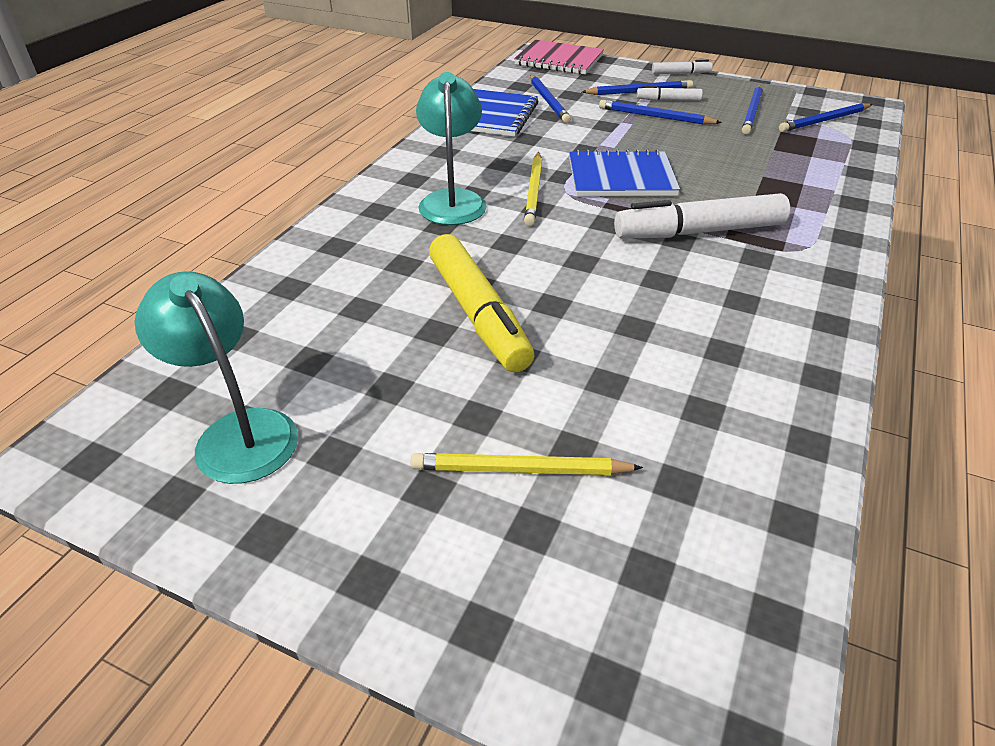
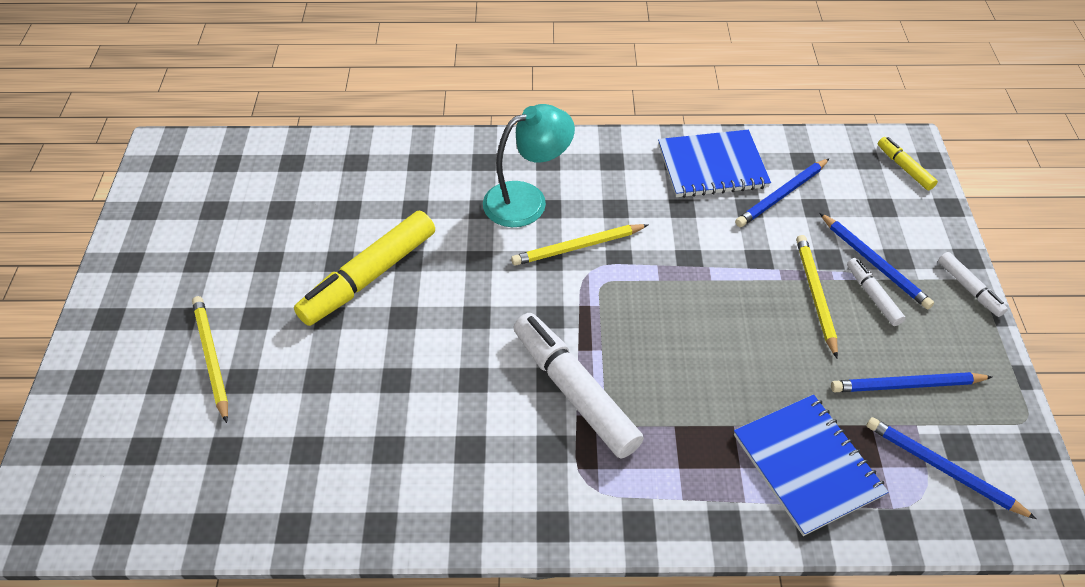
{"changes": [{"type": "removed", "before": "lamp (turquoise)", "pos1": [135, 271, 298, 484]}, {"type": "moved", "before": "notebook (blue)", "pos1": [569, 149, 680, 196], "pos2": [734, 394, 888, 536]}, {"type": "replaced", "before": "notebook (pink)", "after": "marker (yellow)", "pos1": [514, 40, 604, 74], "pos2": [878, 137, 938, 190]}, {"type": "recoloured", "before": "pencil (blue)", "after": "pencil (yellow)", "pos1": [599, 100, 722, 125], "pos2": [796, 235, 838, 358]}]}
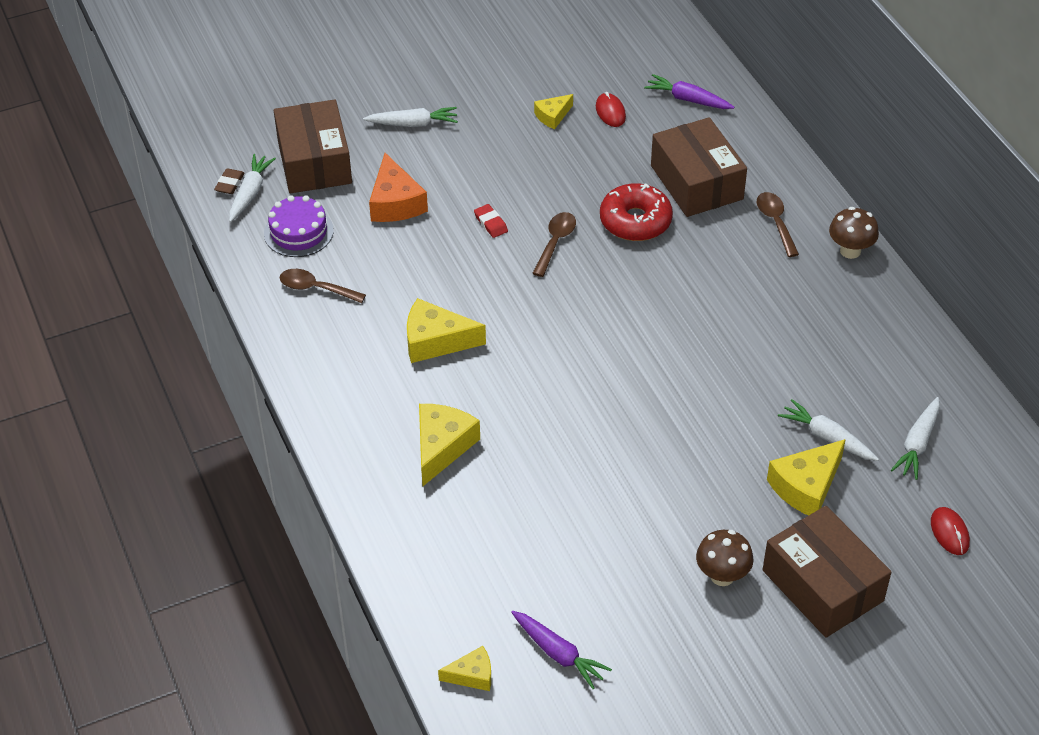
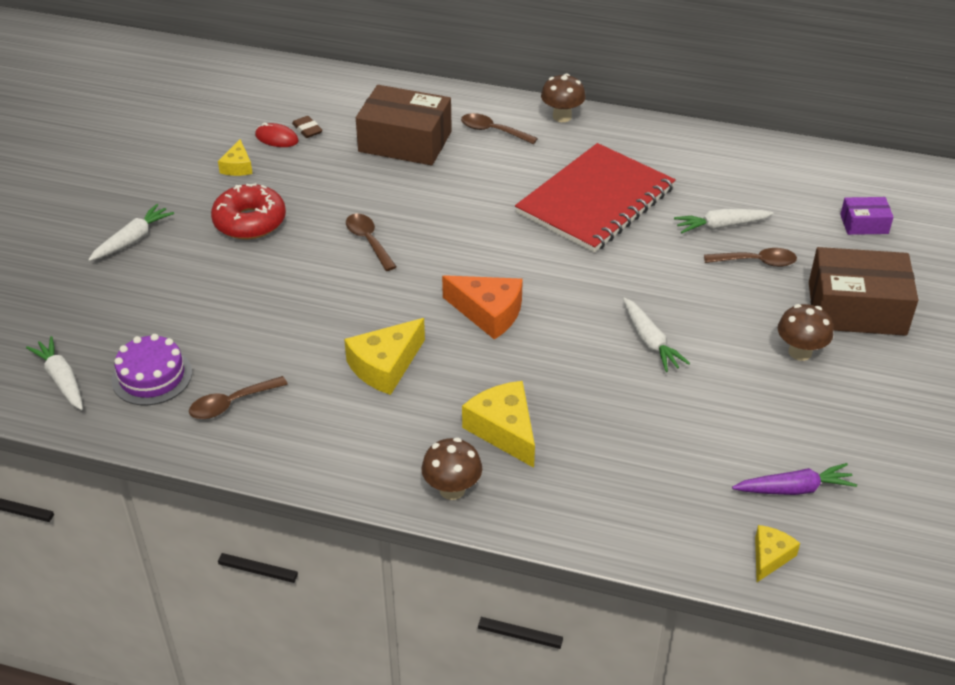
{"changes": [{"type": "removed", "before": "box (brown)", "pos1": [274, 99, 352, 193]}, {"type": "removed", "before": "eraser (red)", "pos1": [474, 204, 508, 238]}, {"type": "removed", "before": "carrot (purple)", "pos1": [644, 74, 734, 109]}, {"type": "added", "after": "mushroom (brown)", "pos2": [421, 438, 482, 500]}, {"type": "added", "after": "notebook (red)", "pos2": [515, 143, 676, 253]}, {"type": "moved", "before": "eraser (brown)", "pos1": [214, 168, 245, 194], "pos2": [292, 116, 322, 138]}, {"type": "moved", "before": "cheese (orange)", "pos1": [369, 153, 428, 222], "pos2": [442, 275, 523, 340]}, {"type": "moved", "before": "donut (red)", "pos1": [600, 183, 673, 241], "pos2": [211, 183, 286, 239]}, {"type": "moved", "before": "carrot (white)", "pos1": [891, 397, 940, 480], "pos2": [623, 297, 690, 372]}, {"type": "replaced", "before": "cheese (yellow)", "after": "spoon (brown)", "pos1": [767, 439, 846, 516], "pos2": [704, 248, 797, 267]}, {"type": "replaced", "before": "mouse (red)", "after": "box (purple)", "pos1": [931, 507, 970, 555], "pos2": [840, 197, 893, 235]}]}
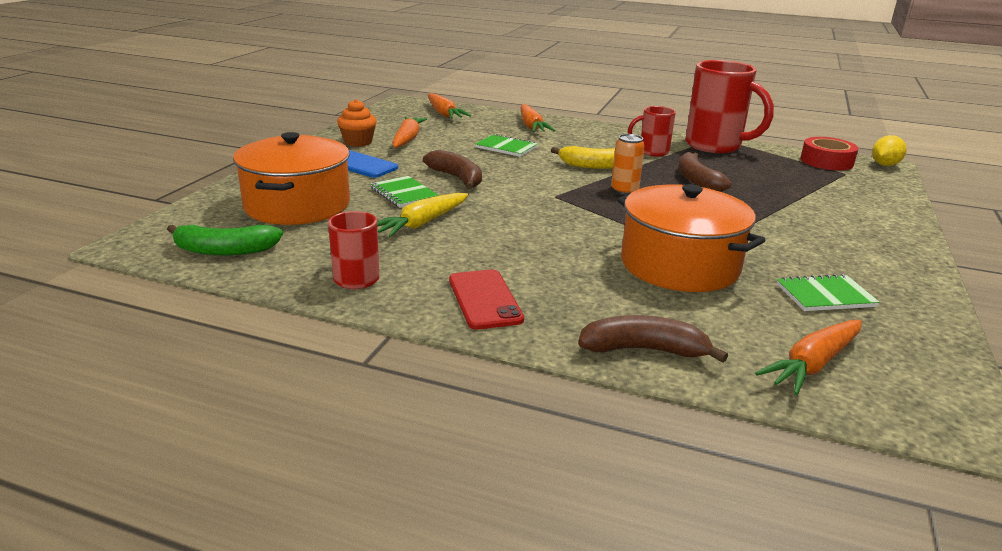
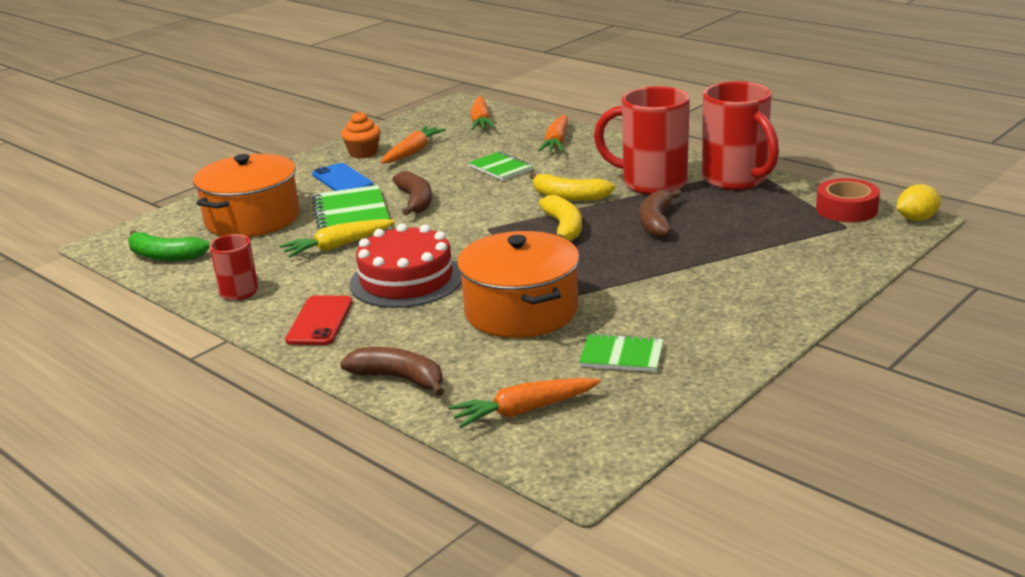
{"changes": [{"type": "added", "after": "cake (red)", "pos2": [350, 224, 462, 308]}, {"type": "replaced", "before": "can (orange)", "after": "banana (yellow)", "pos1": [611, 134, 645, 195], "pos2": [539, 195, 582, 241]}, {"type": "resized", "before": "notebook (green)", "pos1": [370, 176, 439, 208], "pos2": [312, 185, 390, 230], "scale": 1.6}, {"type": "resized", "before": "mug (red)", "pos1": [628, 106, 676, 157], "pos2": [594, 86, 690, 195], "scale": 1.89}]}
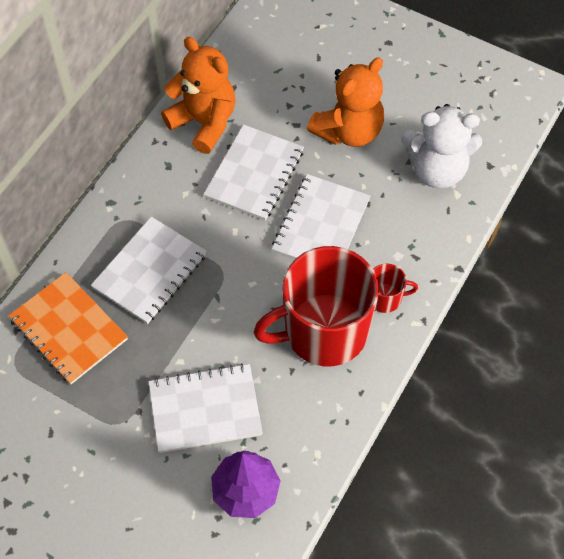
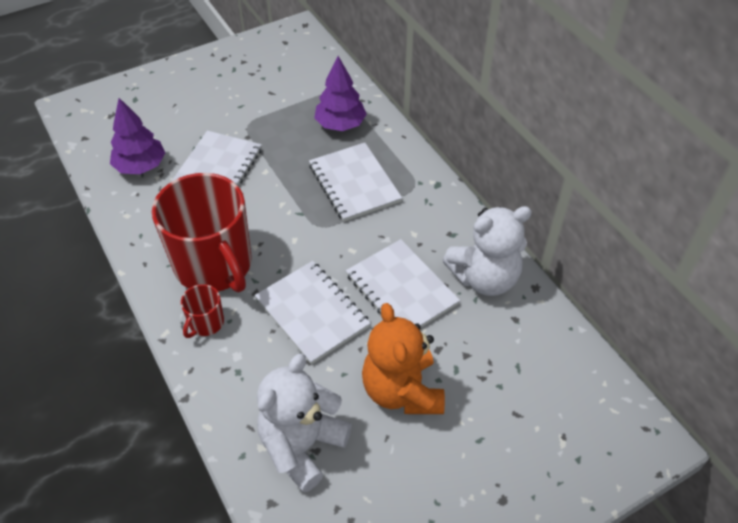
{"changes": [{"type": "replaced", "before": "notebook (orange)", "after": "tree (purple)", "pos1": [8, 272, 128, 384], "pos2": [314, 56, 367, 131]}, {"type": "recoloured", "before": "teddy bear (orange)", "after": "teddy bear (white)", "pos1": [161, 37, 235, 154], "pos2": [443, 206, 532, 296]}, {"type": "turned", "before": "mug (red)", "pos1": [253, 246, 379, 366], "pos2": [152, 173, 252, 292], "turn": 135}]}
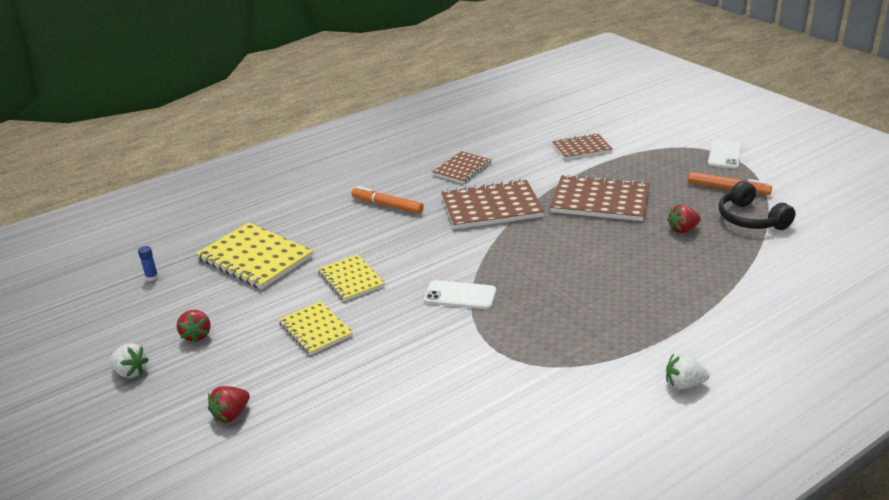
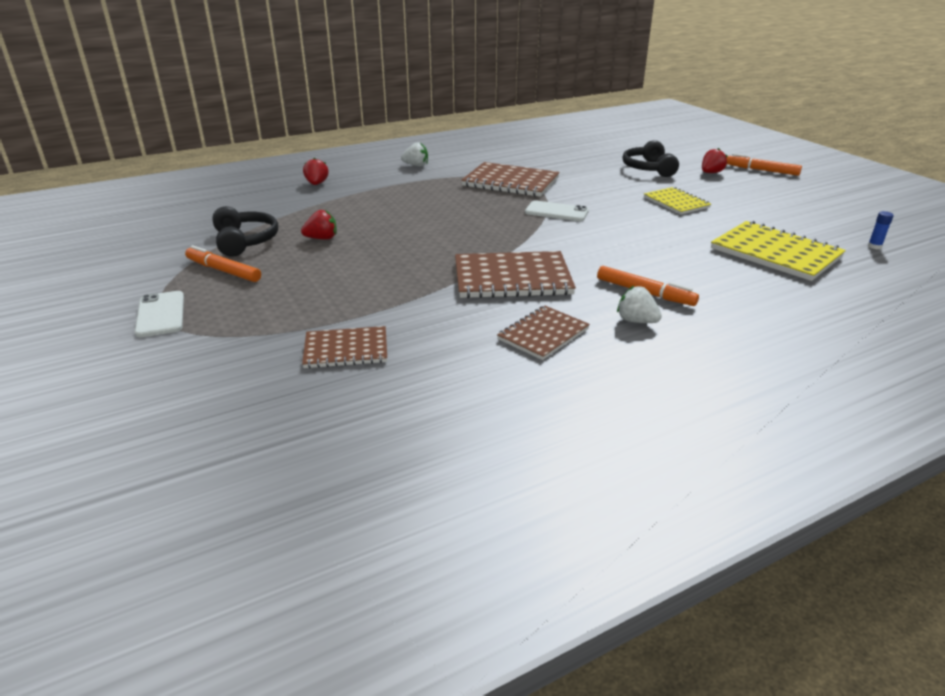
{"changes": [{"type": "removed", "before": "notebook (yellow)", "pos1": [318, 255, 385, 301]}, {"type": "added", "after": "headphones (black)", "pos2": [622, 140, 679, 177]}, {"type": "added", "after": "marker (orange)", "pos2": [727, 153, 802, 176]}, {"type": "moved", "before": "strawberry (white)", "pos1": [111, 343, 149, 378], "pos2": [617, 286, 662, 323]}, {"type": "moved", "before": "strawberry (red)", "pos1": [177, 310, 211, 343], "pos2": [303, 158, 328, 185]}, {"type": "moved", "before": "notebook (brown)", "pos1": [550, 174, 650, 221], "pos2": [461, 162, 560, 197]}, {"type": "turned", "before": "phone (white)", "pos1": [708, 139, 742, 169], "pos2": [135, 291, 184, 337], "turn": -45}]}
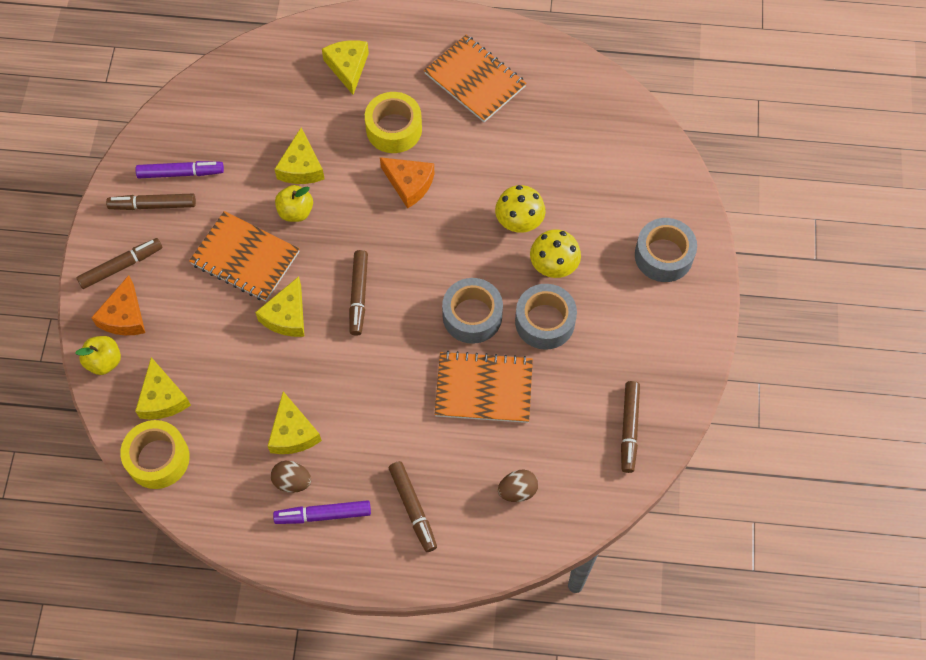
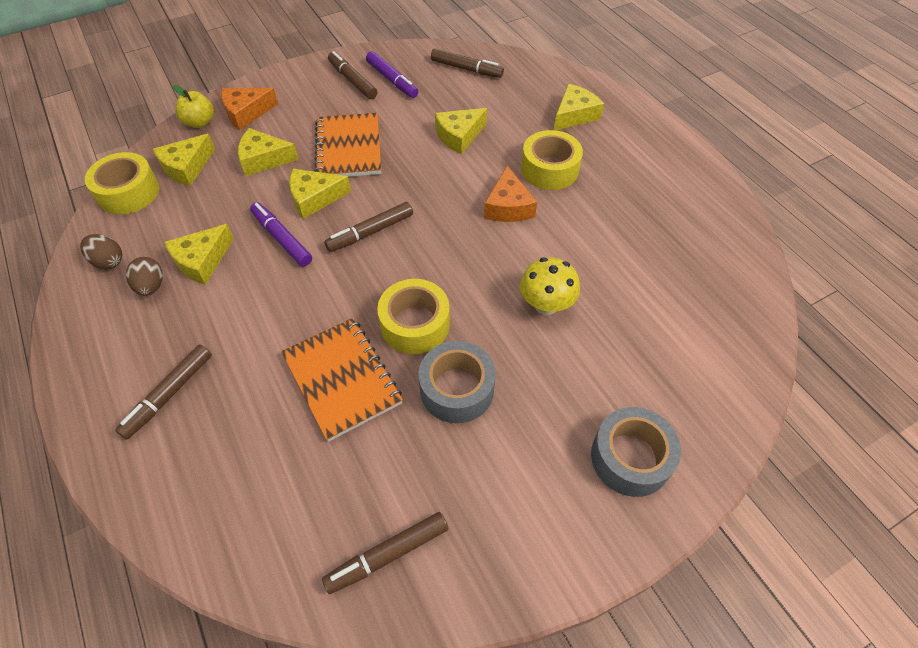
{"changes": [{"type": "removed", "before": "apple (yellow)", "pos1": [275, 185, 313, 222]}, {"type": "removed", "before": "notebook (orange)", "pos1": [424, 35, 526, 122]}, {"type": "removed", "before": "mushroom (yellow)", "pos1": [530, 229, 581, 278]}, {"type": "added", "after": "cheese (yellow)", "pos2": [238, 128, 299, 176]}, {"type": "moved", "before": "marker (brown)", "pos1": [76, 238, 163, 289], "pos2": [431, 48, 504, 78]}, {"type": "moved", "before": "marker (purple)", "pos1": [273, 500, 371, 524], "pos2": [250, 202, 312, 267]}, {"type": "moved", "before": "egg (brown)", "pos1": [498, 469, 538, 502], "pos2": [80, 234, 123, 269]}, {"type": "recoloured", "before": "tape (grey)", "after": "tape (yellow)", "pos1": [442, 278, 503, 344], "pos2": [377, 279, 450, 354]}]}
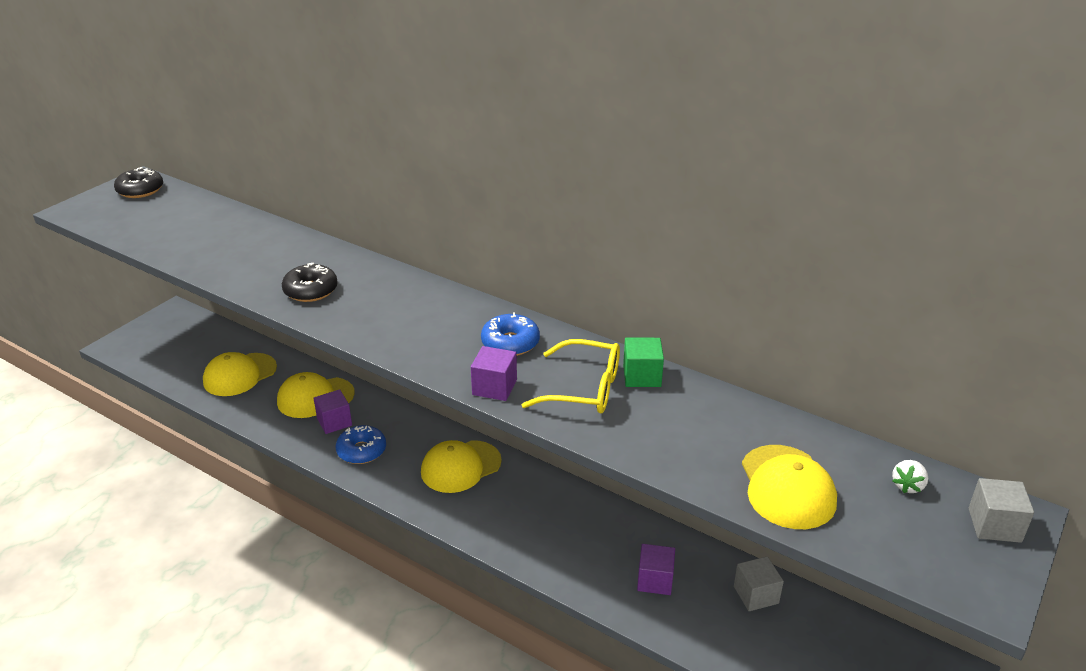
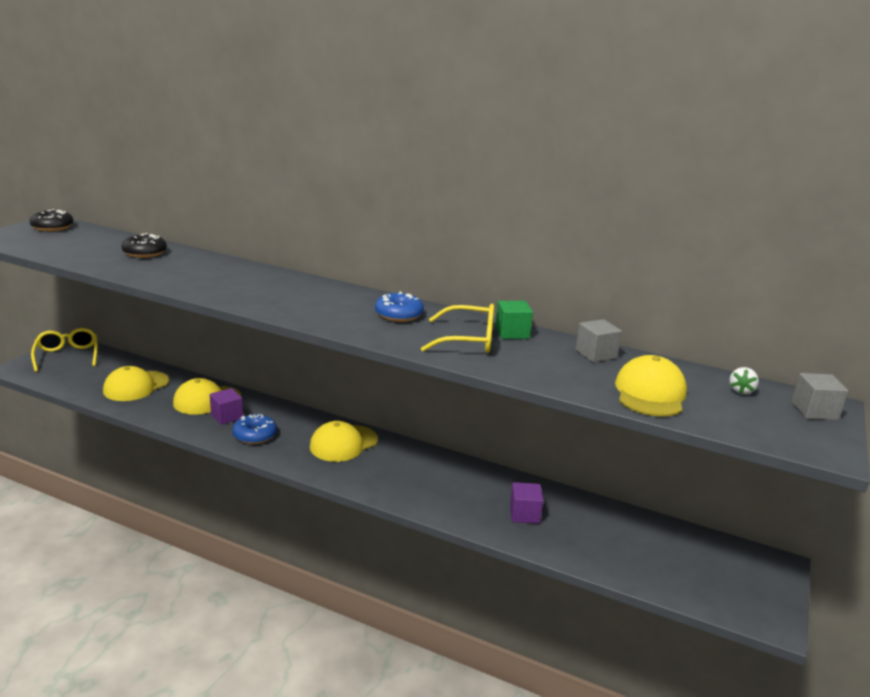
{"changes": [{"type": "removed", "before": "cube (purple)", "pos1": [471, 346, 517, 401]}, {"type": "added", "after": "glasses (yellow)", "pos2": [31, 328, 98, 372]}, {"type": "moved", "before": "donut (black)", "pos1": [282, 263, 338, 302], "pos2": [122, 233, 167, 258]}, {"type": "moved", "before": "cube (grey)", "pos1": [734, 556, 784, 611], "pos2": [575, 319, 622, 362]}, {"type": "turned", "before": "cap (yellow)", "pos1": [742, 445, 837, 529], "pos2": [615, 355, 687, 417], "turn": -150}]}
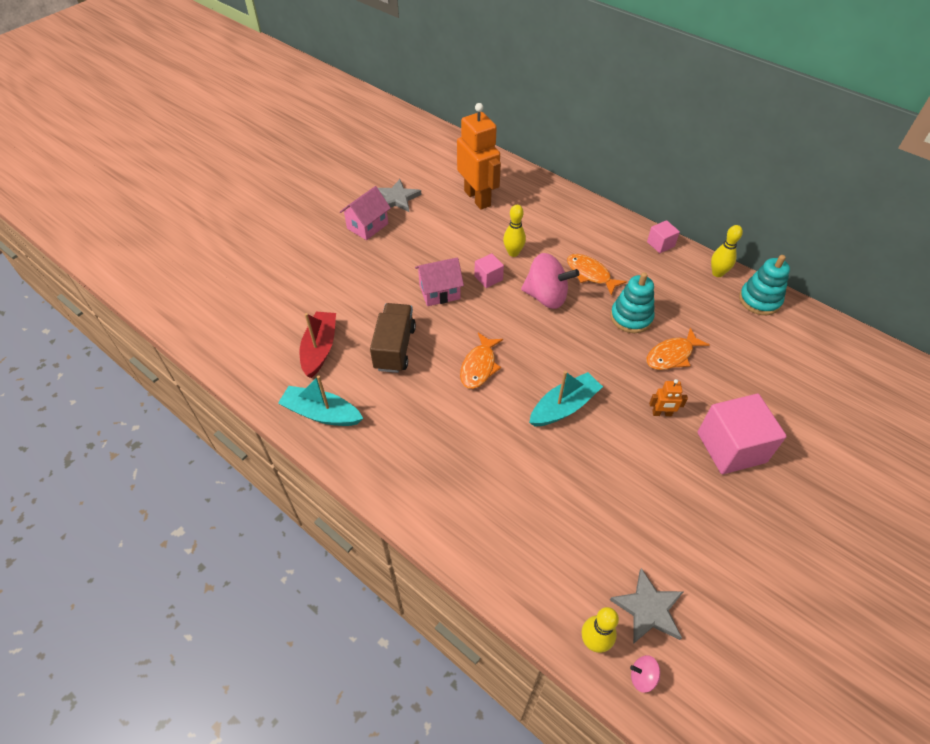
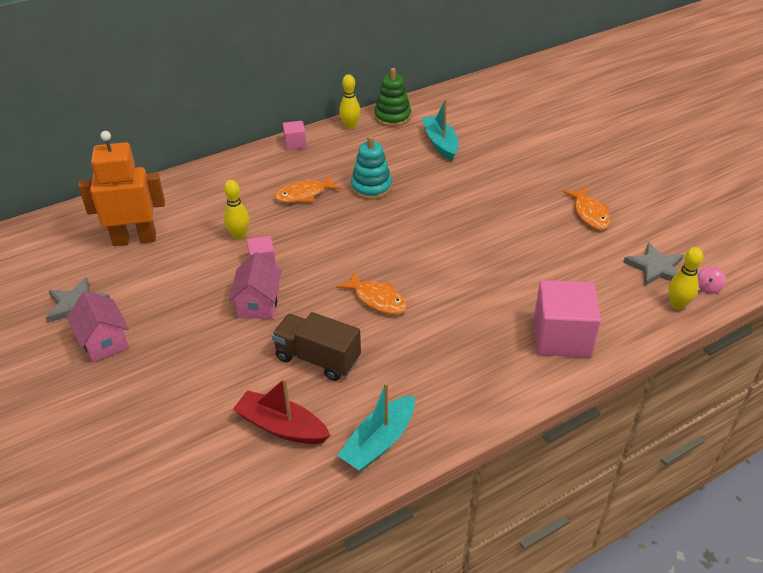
{"changes": [{"type": "removed", "before": "spinning top (pink)", "pos1": [521, 253, 579, 309]}, {"type": "removed", "before": "robot (orange)", "pos1": [649, 379, 688, 416]}, {"type": "moved", "before": "boat (turquoise)", "pos1": [529, 371, 603, 426], "pos2": [422, 99, 459, 161]}, {"type": "moved", "before": "fish (orange)", "pos1": [647, 328, 709, 370], "pos2": [563, 187, 610, 230]}, {"type": "moved", "before": "cube (pink)", "pos1": [698, 394, 787, 474], "pos2": [534, 280, 601, 357]}, {"type": "recoloured", "before": "stacking toy (turquoise)", "after": "stacking toy (green)", "pos1": [739, 255, 790, 315], "pos2": [374, 68, 411, 127]}]}
